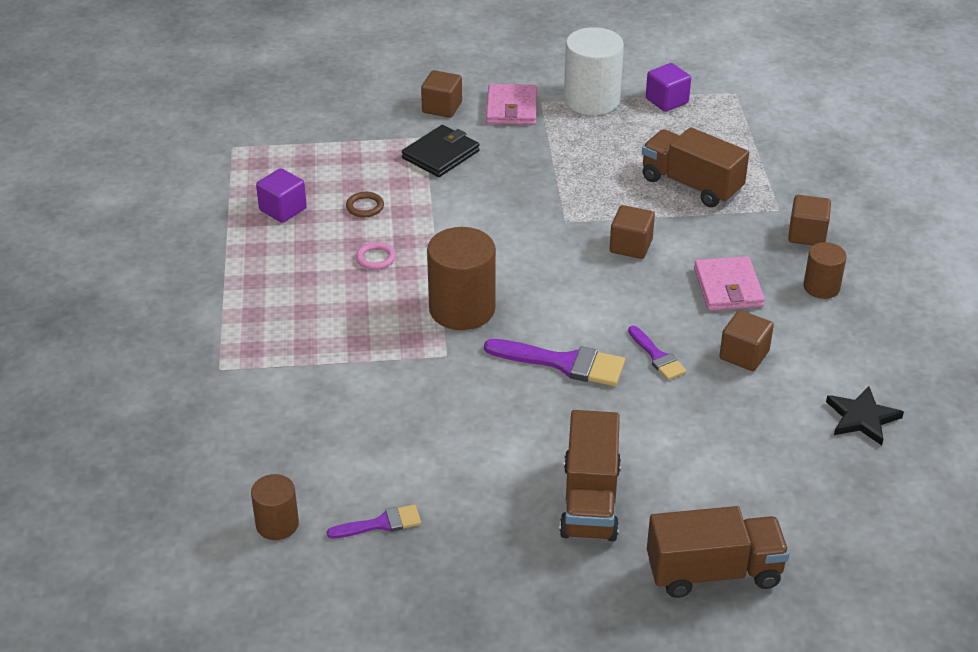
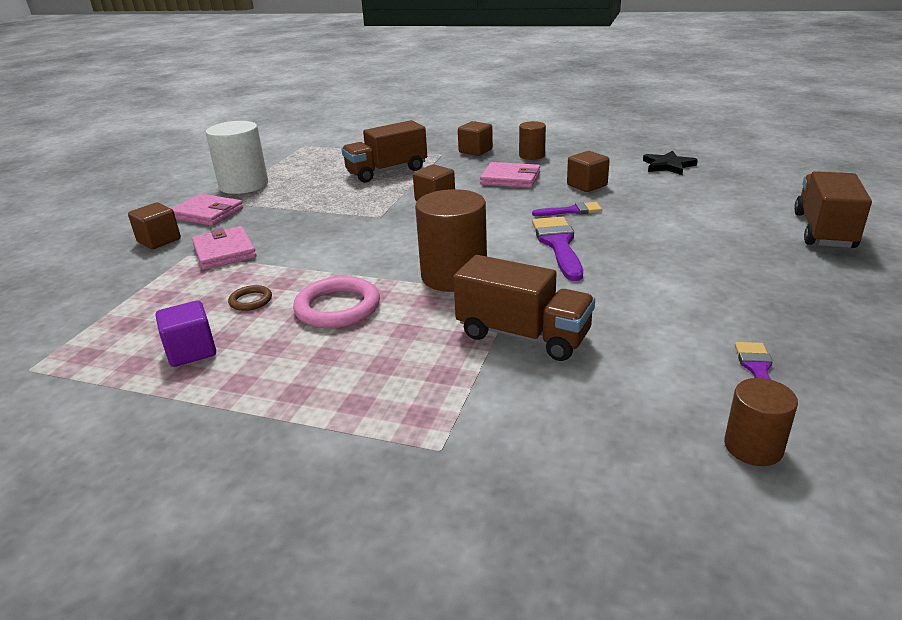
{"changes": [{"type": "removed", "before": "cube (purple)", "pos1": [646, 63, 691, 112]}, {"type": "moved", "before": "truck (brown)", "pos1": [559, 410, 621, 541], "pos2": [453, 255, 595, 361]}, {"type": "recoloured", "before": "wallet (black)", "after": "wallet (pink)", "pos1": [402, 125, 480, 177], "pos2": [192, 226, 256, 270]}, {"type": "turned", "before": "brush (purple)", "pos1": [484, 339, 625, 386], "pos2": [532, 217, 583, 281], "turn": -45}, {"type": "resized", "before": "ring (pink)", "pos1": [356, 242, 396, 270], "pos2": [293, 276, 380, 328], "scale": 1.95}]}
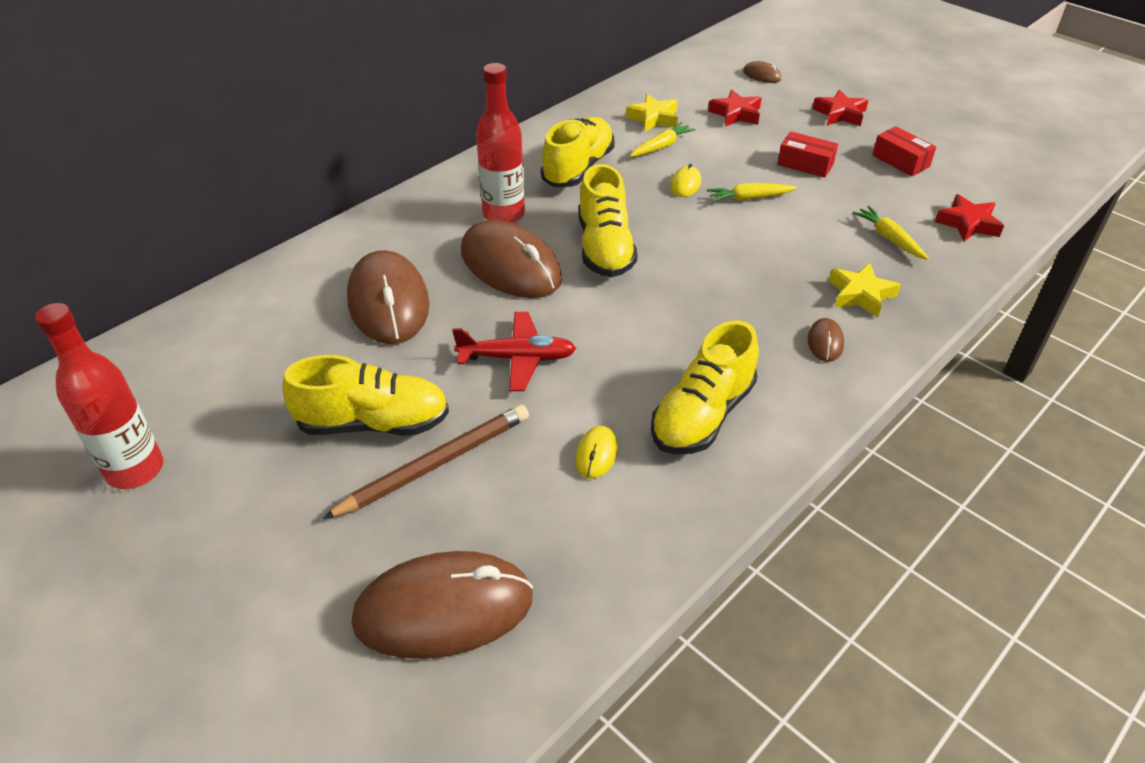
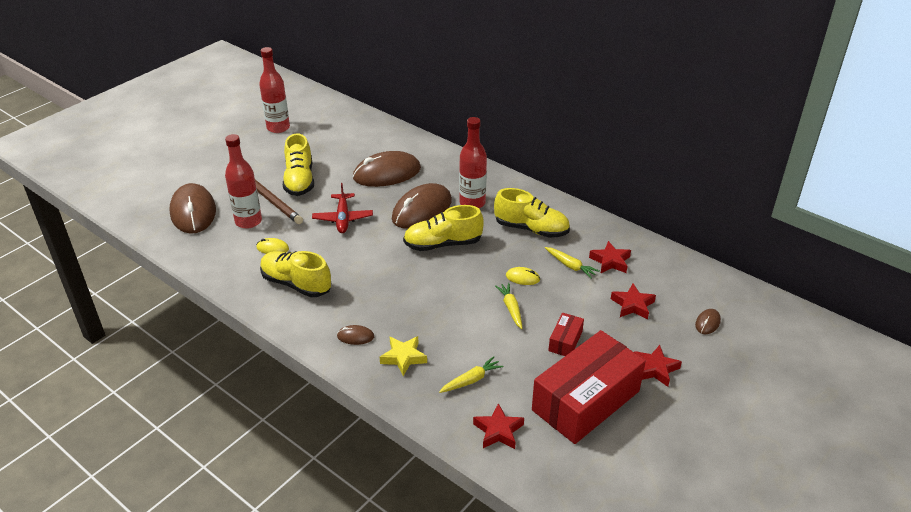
{"changes": [{"type": "added", "after": "bottle (red)", "pos2": [225, 134, 262, 229]}, {"type": "recoloured", "before": "star (yellow)", "after": "star (red)", "pos1": [626, 94, 678, 132], "pos2": [589, 241, 631, 274]}, {"type": "resized", "before": "box (red)", "pos1": [872, 126, 936, 176], "pos2": [532, 330, 646, 444], "scale": 2.32}]}
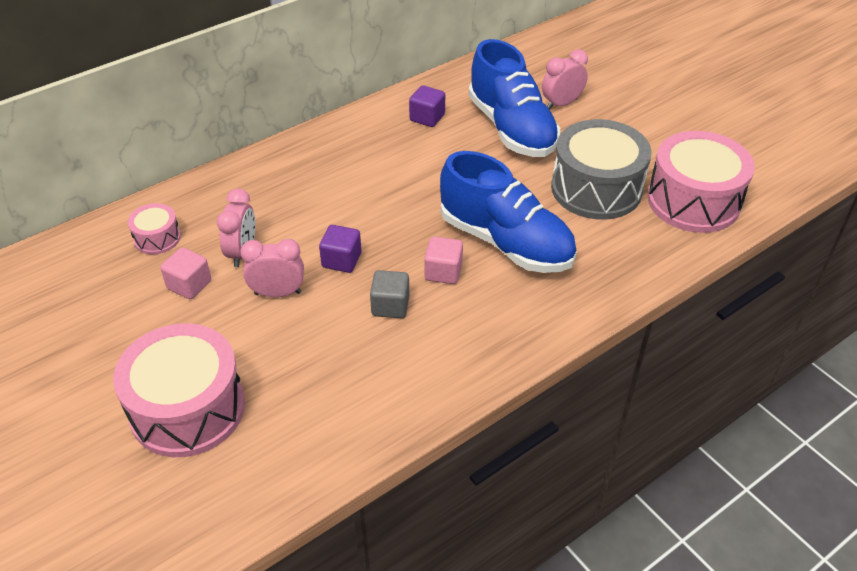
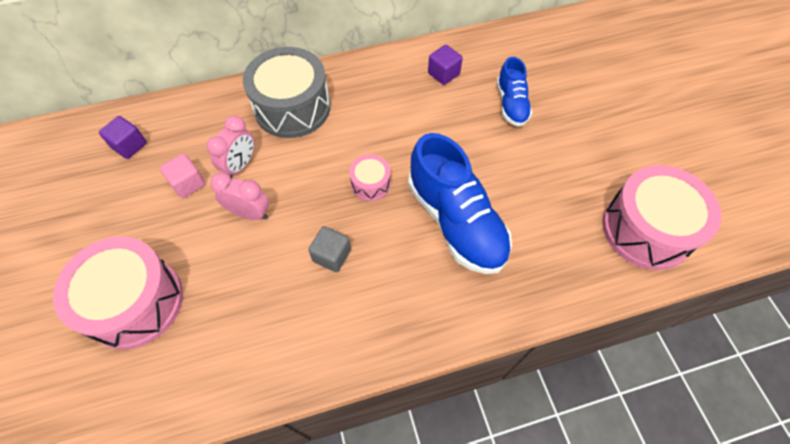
{"changes": [{"type": "removed", "before": "cube (pink)", "pos1": [424, 237, 463, 284]}, {"type": "removed", "before": "clock (pink)", "pos1": [542, 49, 588, 110]}, {"type": "moved", "before": "drum (pink)", "pos1": [128, 203, 181, 255], "pos2": [349, 154, 391, 201]}, {"type": "moved", "before": "cube (purple)", "pos1": [319, 225, 361, 273], "pos2": [99, 116, 147, 159]}, {"type": "moved", "before": "drum (grey)", "pos1": [551, 119, 652, 220], "pos2": [243, 47, 330, 138]}, {"type": "resized", "before": "shoe (blue)", "pos1": [468, 39, 560, 157], "pos2": [497, 57, 532, 127], "scale": 0.56}]}
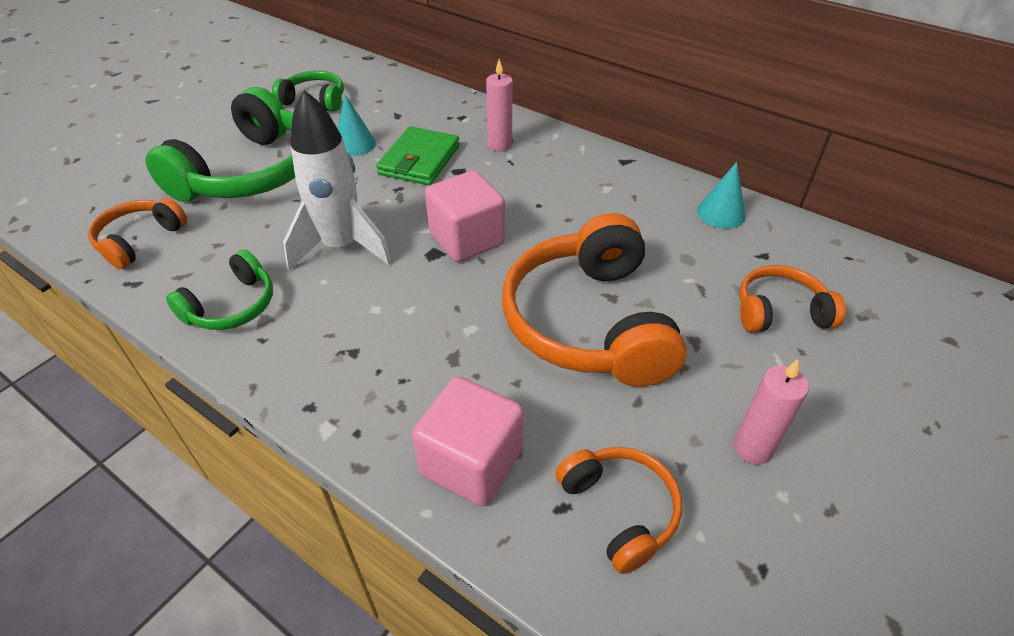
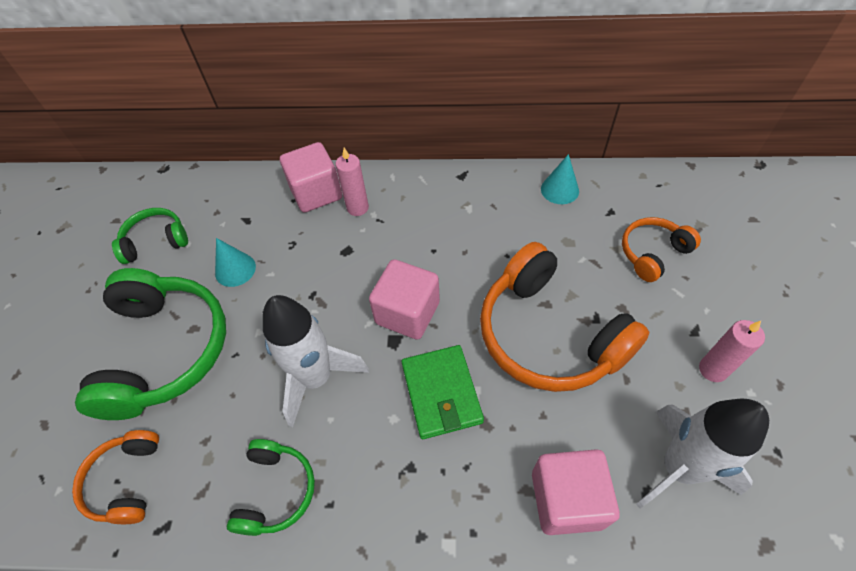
{"changes": [{"type": "added", "after": "cube (pink)", "pos2": [280, 142, 342, 213]}, {"type": "moved", "before": "wallet (green)", "pos1": [376, 126, 460, 186], "pos2": [402, 345, 484, 439]}, {"type": "replaced", "before": "headphones (orange)", "after": "rocket (white)", "pos1": [555, 447, 682, 574], "pos2": [636, 399, 769, 509]}]}
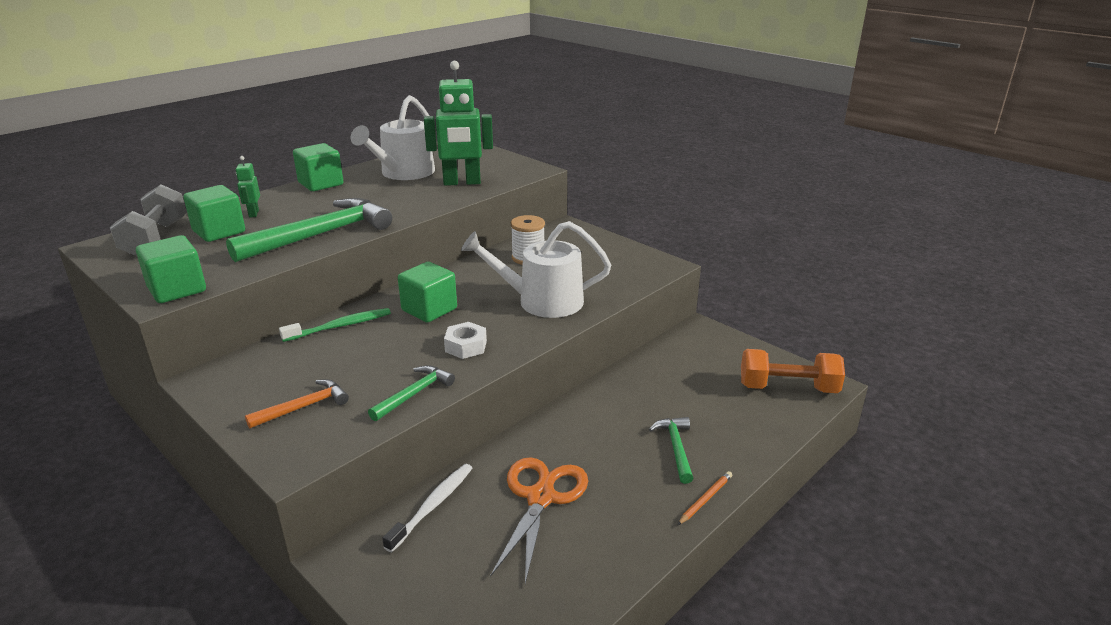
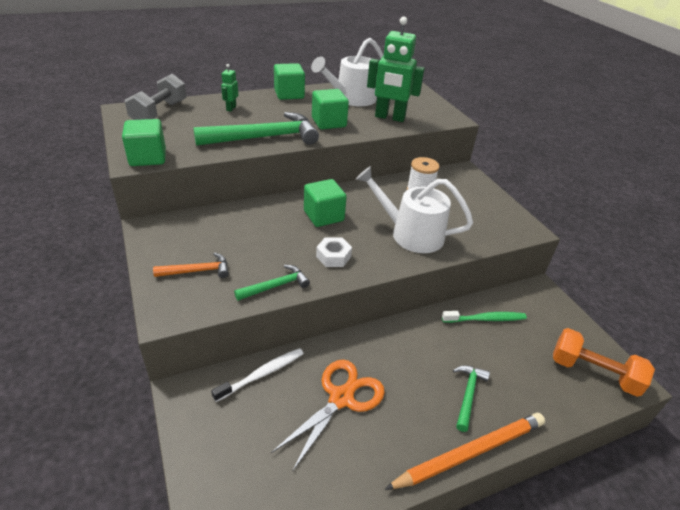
{"changes": [{"type": "moved", "before": "cube (green)", "pos1": [183, 185, 245, 242], "pos2": [312, 89, 349, 129]}, {"type": "moved", "before": "toothbrush (green)", "pos1": [279, 308, 391, 342], "pos2": [442, 311, 527, 323]}, {"type": "resized", "before": "pencil (orange)", "pos1": [678, 471, 732, 525], "pos2": [384, 413, 545, 490], "scale": 2.3}]}
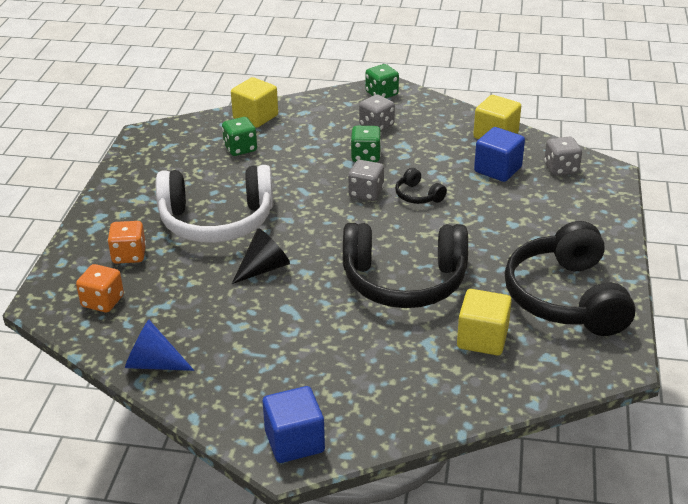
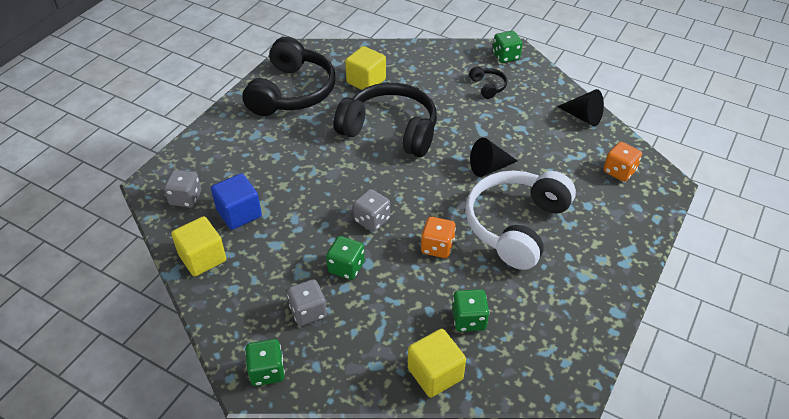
{"changes": [{"type": "moved", "before": "dice (orange)", "pos1": [108, 221, 146, 264], "pos2": [421, 217, 456, 258]}, {"type": "moved", "before": "headphones (black)", "pos1": [395, 168, 447, 204], "pos2": [469, 66, 507, 99]}, {"type": "replaced", "before": "cube (blue)", "after": "dice (green)", "pos1": [263, 386, 325, 463], "pos2": [493, 31, 523, 63]}, {"type": "recoloured", "before": "cone (blue)", "after": "cone (black)", "pos1": [125, 320, 194, 371], "pos2": [557, 89, 604, 126]}, {"type": "turned", "before": "headphones (white)", "pos1": [156, 165, 273, 243], "pos2": [465, 171, 576, 270], "turn": -75}]}
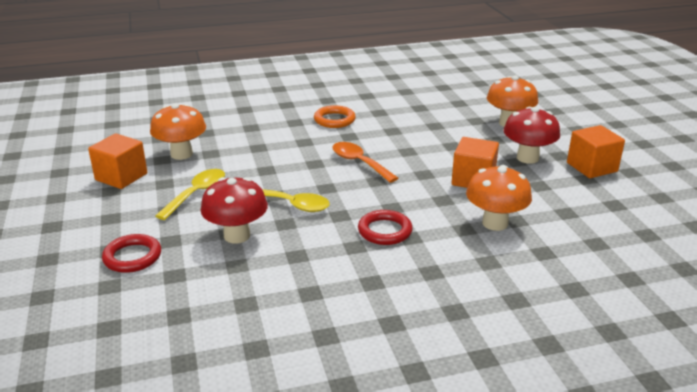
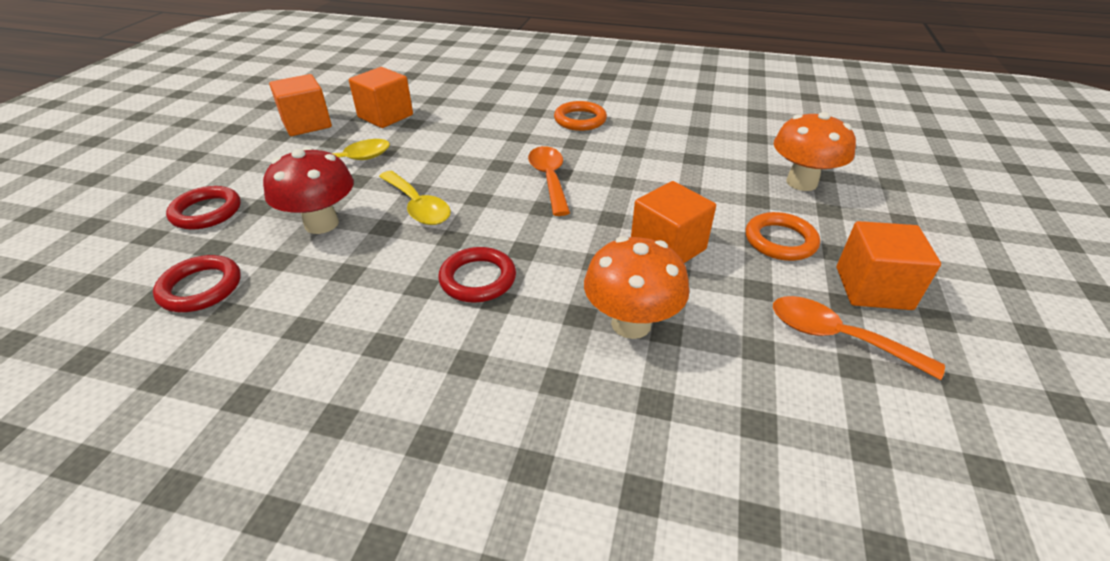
{"changes": [{"type": "added", "after": "ring (red)", "pos2": [153, 255, 241, 312]}, {"type": "added", "after": "spoon (orange)", "pos2": [773, 296, 945, 380]}, {"type": "replaced", "before": "mushroom (orange)", "after": "cube (orange)", "pos1": [150, 103, 206, 160], "pos2": [349, 67, 413, 128]}, {"type": "replaced", "before": "mushroom (red)", "after": "ring (orange)", "pos1": [503, 107, 560, 164], "pos2": [746, 212, 820, 261]}]}
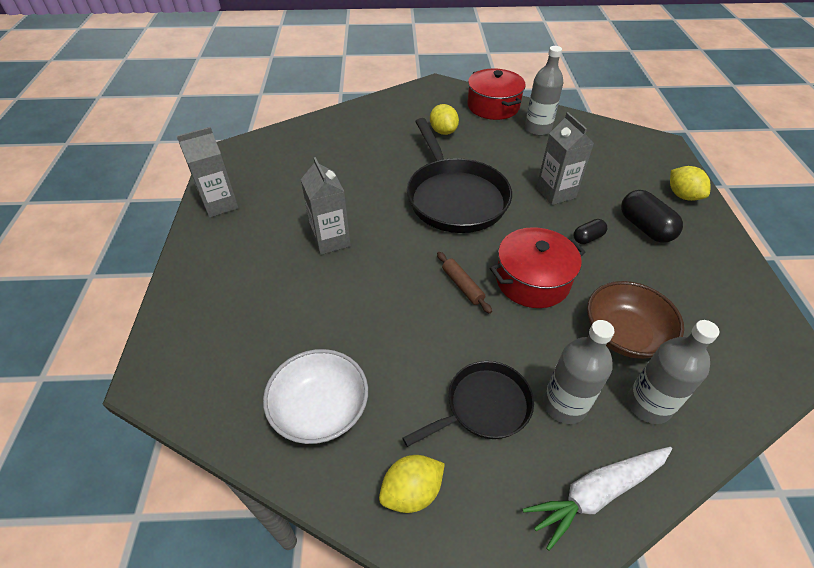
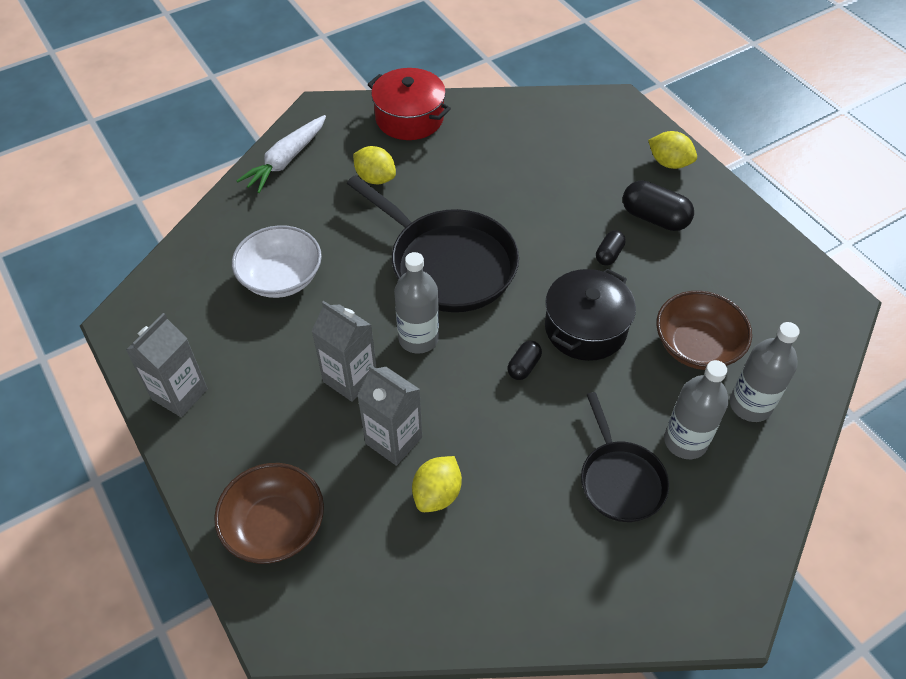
{"changes": [{"type": "added", "after": "bowl (brown)", "pos2": [214, 463, 324, 564]}, {"type": "moved", "before": "bowl (white)", "pos1": [263, 349, 368, 444], "pos2": [232, 225, 322, 298]}, {"type": "moved", "before": "lemon (yellow)", "pos1": [379, 455, 445, 513], "pos2": [412, 456, 462, 512]}, {"type": "moved", "before": "carrot (white)", "pos1": [523, 447, 672, 551], "pos2": [236, 115, 326, 193]}, {"type": "moved", "before": "bottle (grey)", "pos1": [525, 46, 563, 136], "pos2": [394, 252, 439, 354]}, {"type": "moved", "before": "carton (grey)", "pos1": [536, 112, 594, 205], "pos2": [357, 365, 422, 466]}, {"type": "replaced", "before": "rolling pin (brown)", "after": "capsule (black)", "pos1": [437, 252, 492, 314], "pos2": [507, 341, 542, 380]}, {"type": "recoloured", "before": "pot (red)", "after": "pot (black)", "pos1": [490, 227, 586, 308], "pos2": [545, 268, 636, 361]}, {"type": "turned", "before": "pan (black)", "pos1": [403, 361, 534, 447], "pos2": [581, 392, 669, 522], "turn": 135}]}
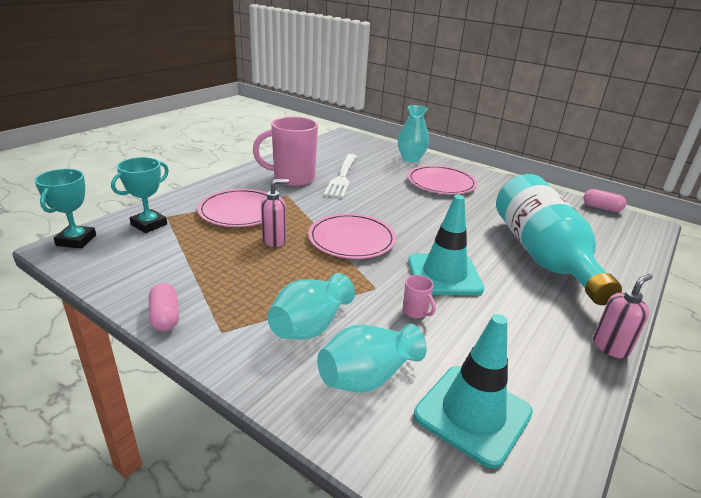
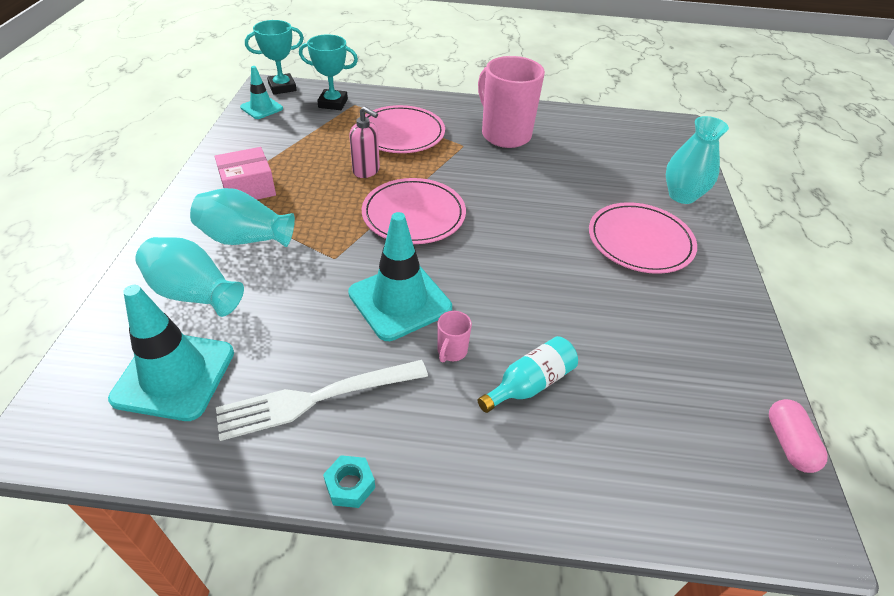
{"changes": [{"type": "removed", "before": "capsule (pink)", "pos1": [149, 283, 179, 331]}, {"type": "added", "after": "box (pink)", "pos2": [215, 147, 276, 200]}, {"type": "added", "after": "traffic cone (turquoise)", "pos2": [240, 66, 283, 119]}, {"type": "moved", "before": "fork (white)", "pos1": [324, 154, 357, 198], "pos2": [216, 360, 428, 441]}, {"type": "moved", "before": "mug (pink)", "pos1": [403, 275, 436, 318], "pos2": [437, 311, 472, 362]}, {"type": "replaced", "before": "soap dispenser (pink)", "after": "nut (turquoise)", "pos1": [593, 274, 653, 358], "pos2": [323, 455, 375, 508]}, {"type": "resized", "before": "bottle (turquoise)", "pos1": [496, 174, 622, 305], "pos2": [478, 336, 578, 413], "scale": 0.42}]}
